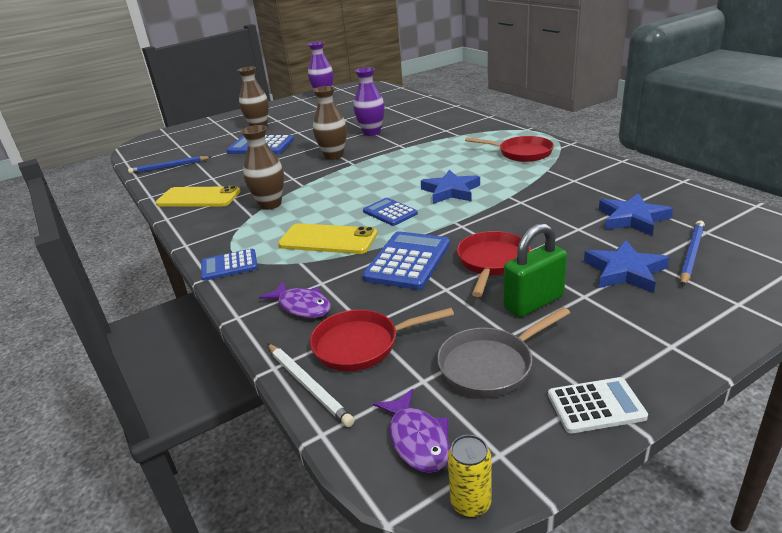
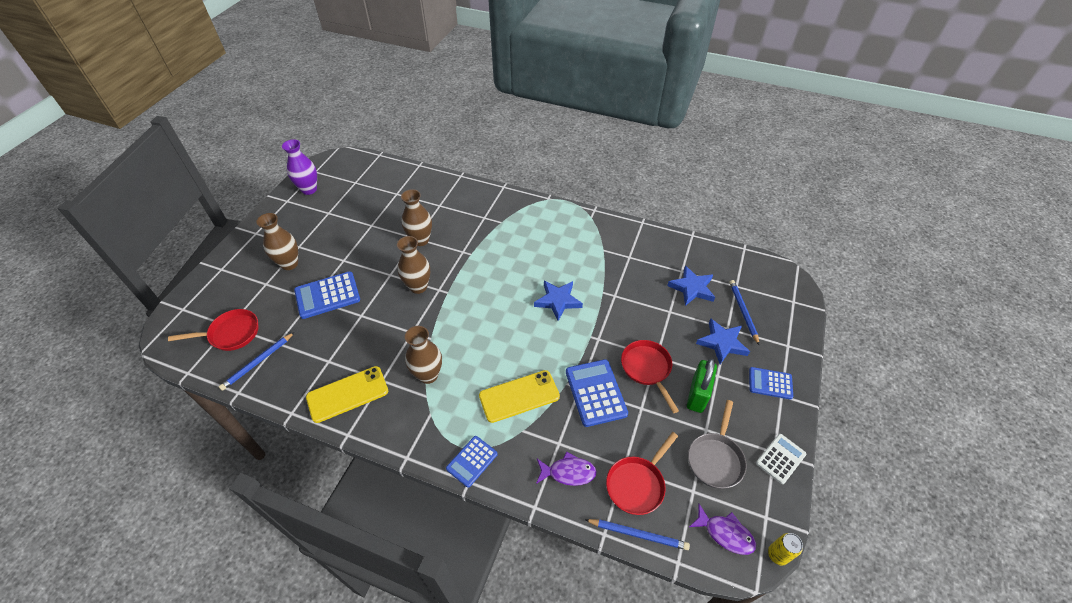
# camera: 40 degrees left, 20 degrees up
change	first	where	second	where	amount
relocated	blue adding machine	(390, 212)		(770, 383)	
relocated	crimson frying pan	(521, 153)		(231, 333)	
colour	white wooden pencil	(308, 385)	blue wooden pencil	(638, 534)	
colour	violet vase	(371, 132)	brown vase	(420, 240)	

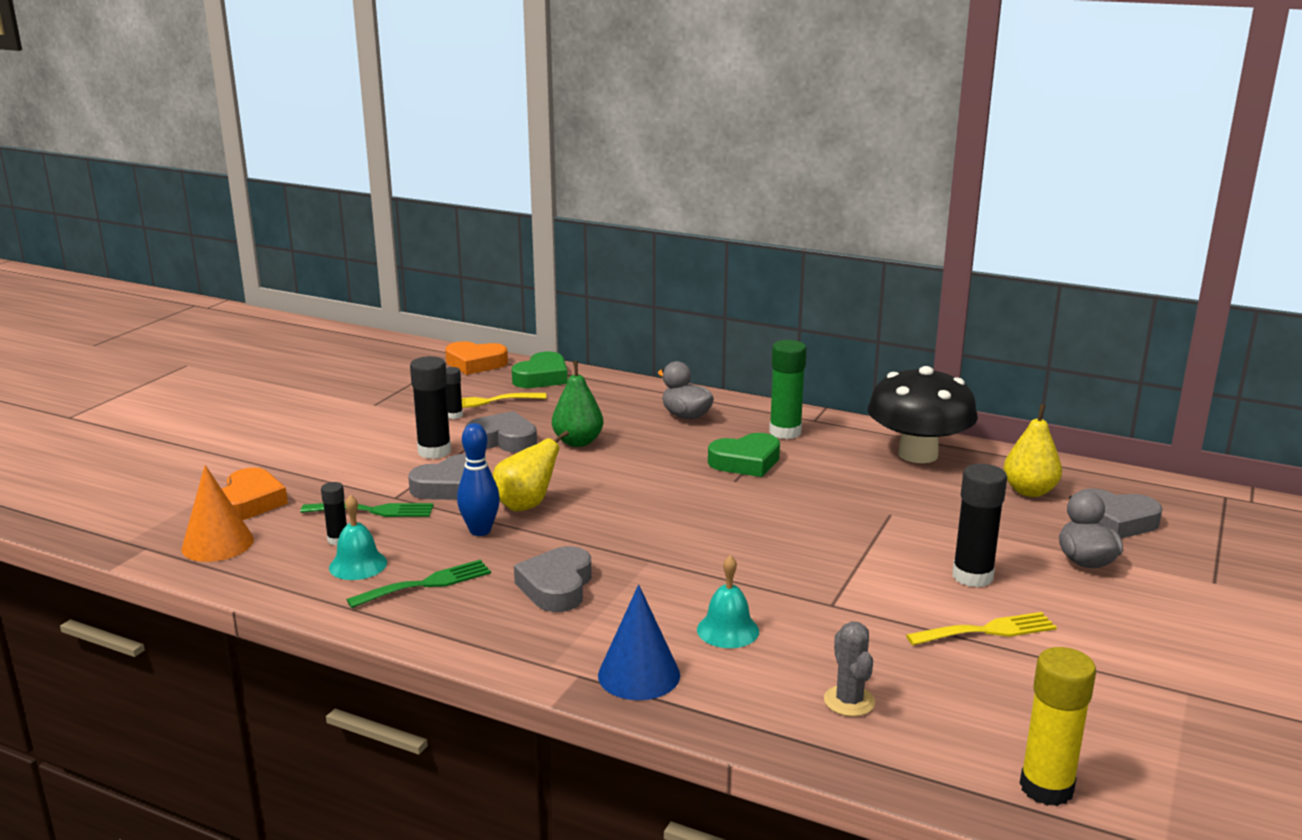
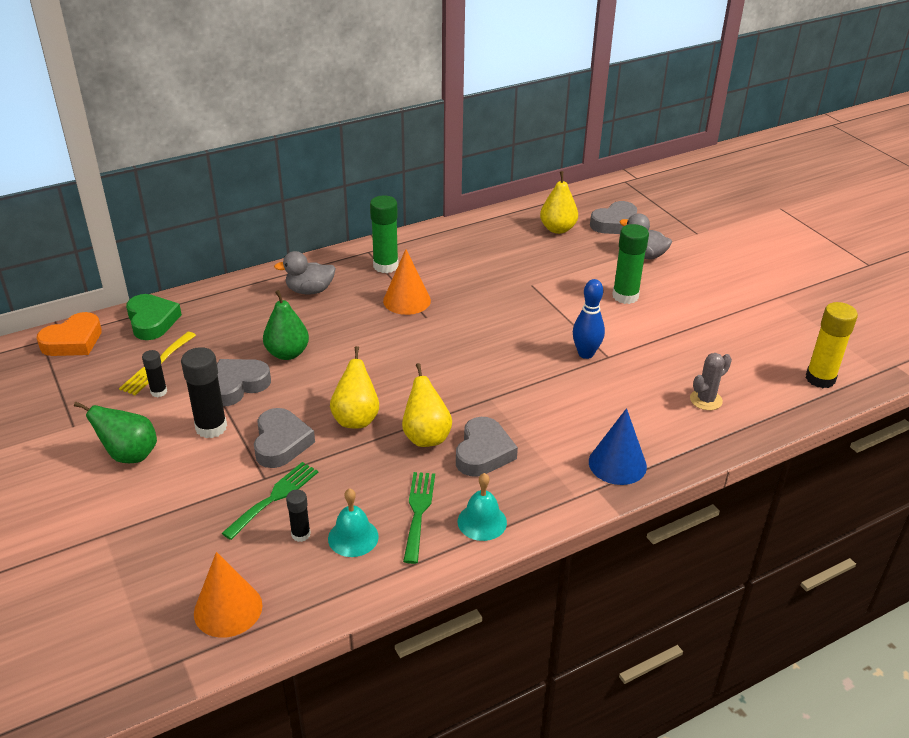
# camera: 55 degrees left, 15 degrees up
change	first	where	second	where	amount
missing	bright orange heart	(250, 502)			
missing	jet-black mushroom	(918, 454)			
missing	bright yellow table fork	(987, 630)			
appeared			green pear fruit	(129, 455)	
appeared			bright yellow pear fruit	(426, 436)	
relocated	blue bowling pin	(480, 531)		(586, 354)	
relocated	teal hand bell	(728, 630)		(482, 522)	
exchanged	green heart	(746, 462)	bright orange cone shape	(407, 300)	
colour	jet-black glue	(972, 576)	green glue	(625, 296)	
spun	ash-grey heart	(556, 586)		(483, 452)	120 degrees counterclockwise
spun	ash-grey prickly plant	(849, 701)		(706, 400)	60 degrees counterclockwise

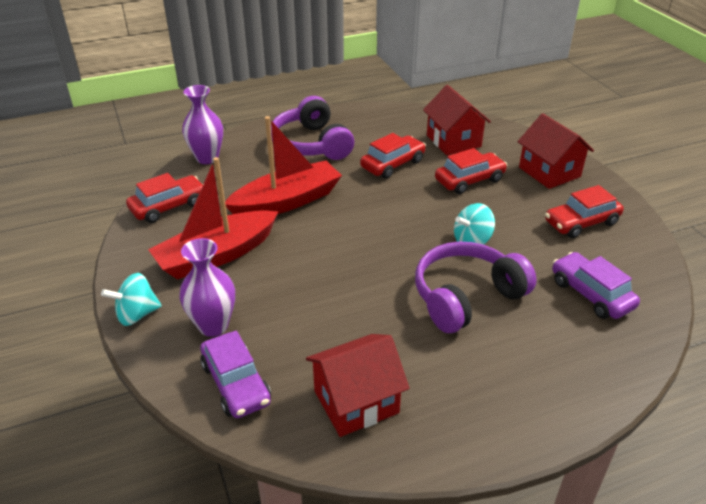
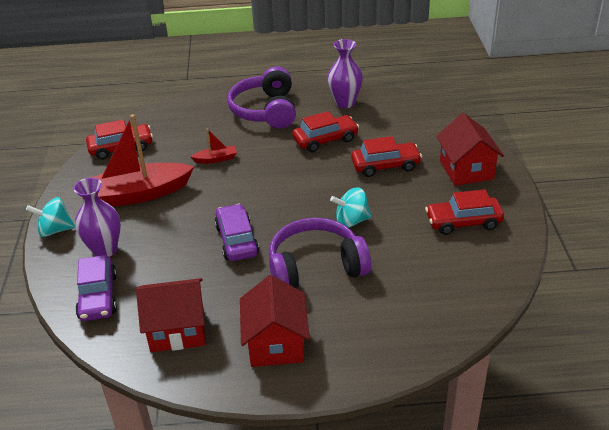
# camera: 20 degrees right, 0 degrees up
change	first	where	second	where	amount
relocated	violet vase	(207, 158)		(345, 103)	
relocated	crimson toy house	(453, 141)		(276, 343)	
relocated	violet car	(591, 294)		(237, 240)	
size	crimson boat	(287, 201)		(216, 159)	x0.43

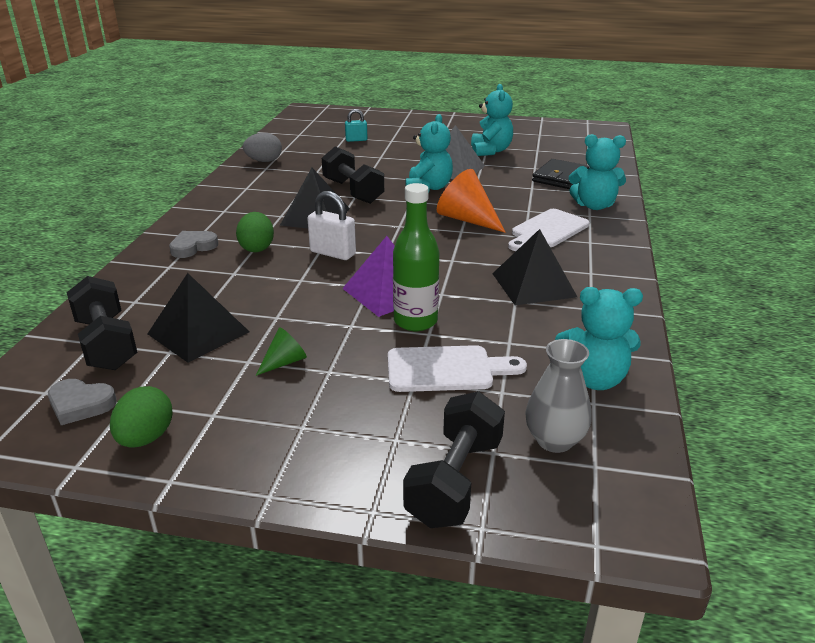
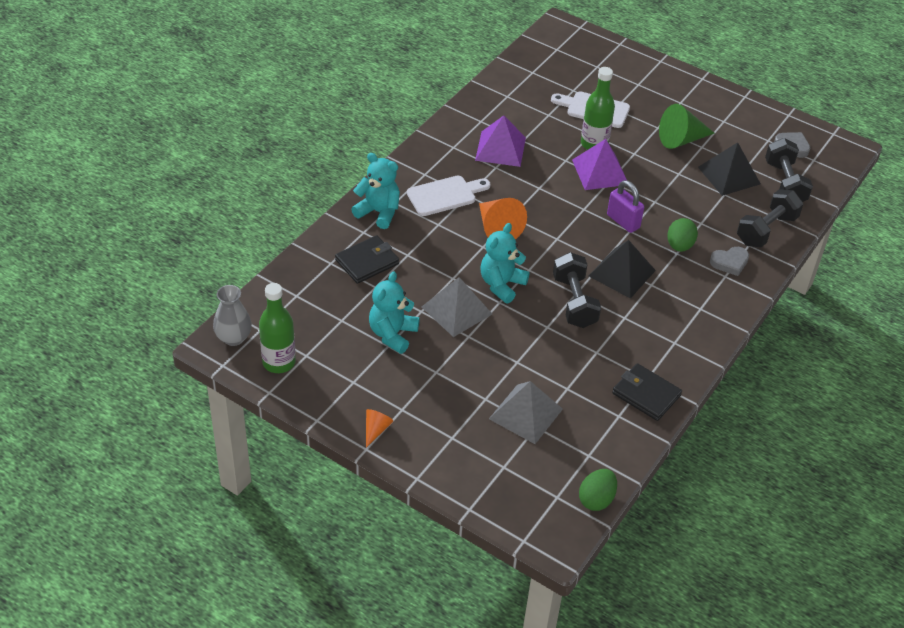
# camera: 160 degrees left, 15 degrees up
change	first	where	second	where	amount
missing	teal teddy bear	(594, 379)			
appeared			green drink bottle	(279, 362)	
appeared			bright orange cone shape	(376, 429)	
relocated	green egg	(146, 438)		(596, 499)	
relocated	jet-black free weight	(454, 481)		(766, 230)	
relocated	ash-grey vase	(554, 440)		(233, 338)	
exchanged	ash-grey egg	(264, 161)	jet-black wallet	(646, 394)	
exchanged	teal padlock	(356, 140)	ash-grey pyramid shape	(525, 413)	
colour	white padlock	(333, 253)	violet padlock	(623, 221)	
colour	jet-black pyramid shape	(534, 285)	violet pyramid shape	(500, 148)	
size	green cone shape	(284, 362)		(681, 140)	x1.88

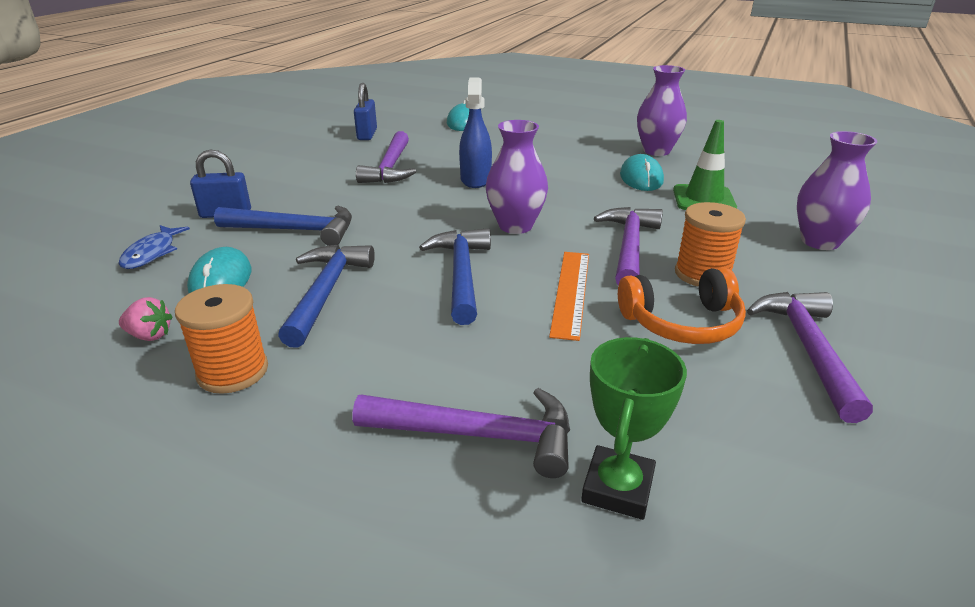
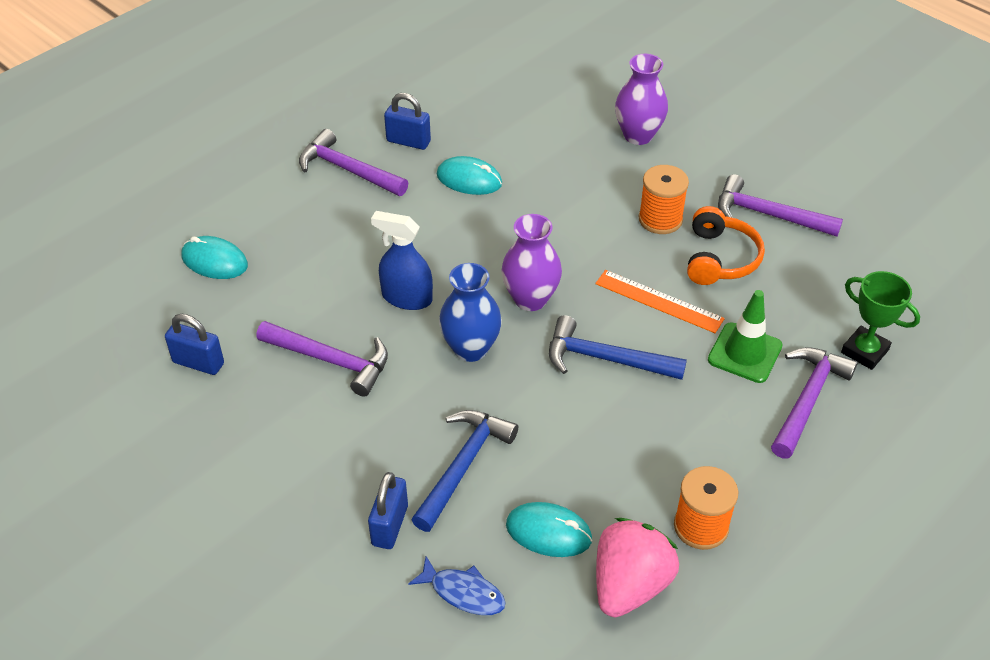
# camera: 70 degrees left, 15 degrees up
change	first	where	second	where	amount
missing	blue claw hammer	(325, 292)			
appeared			blue vase	(470, 348)	
relocated	violet claw hammer	(629, 247)		(348, 170)	
relocated	green safety cone	(703, 199)		(744, 353)	
exchanged	violet vase	(656, 151)	blue padlock	(408, 141)	
size	rose-pink berry	(150, 335)		(630, 585)	x2.14

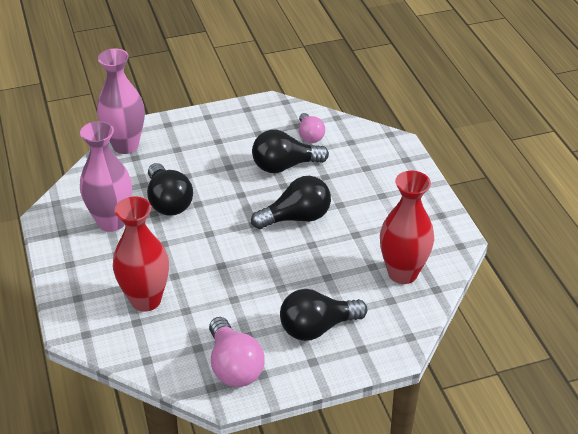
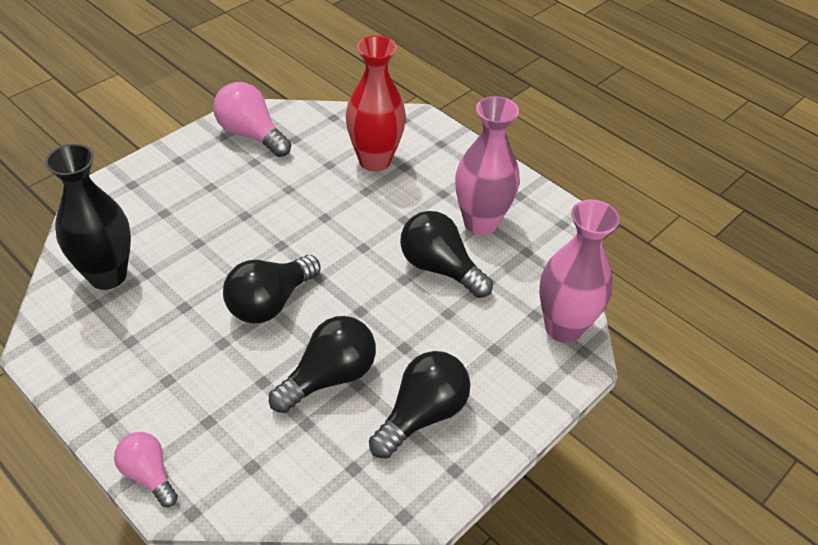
# camera: 150 degrees right, 5 degrees up
change	first	where	second	where	amount
relocated	jet-black lightbulb	(317, 328)		(422, 415)	
relocated	rose-pink lightbulb	(310, 136)		(148, 475)	
colour	crimson vase	(402, 273)	jet-black vase	(107, 275)	

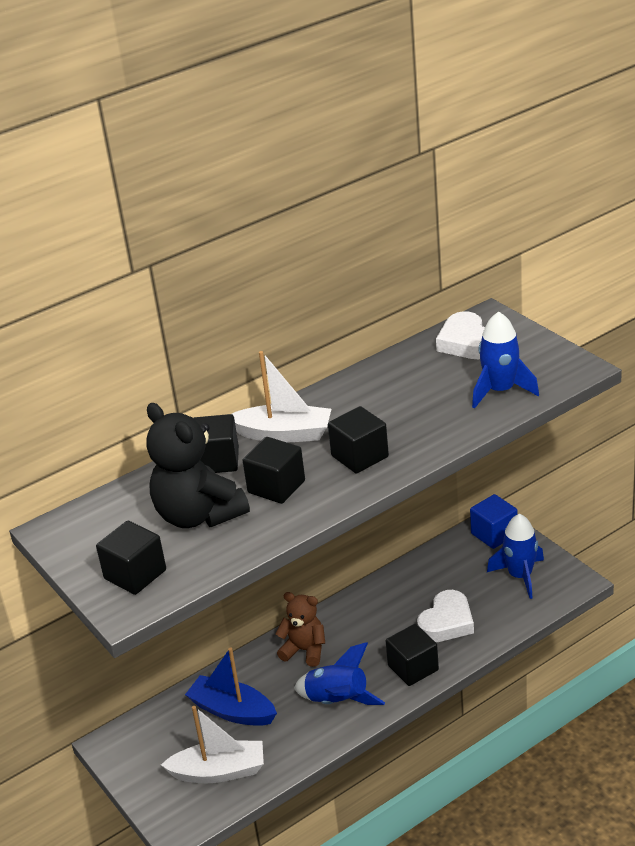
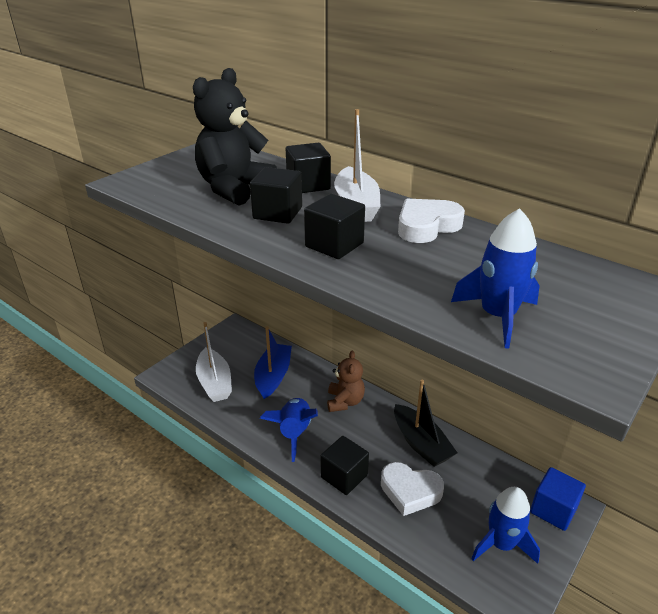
# camera: 70 degrees right, 0 degrees up
change	first	where	second	where	amount
missing	jet-black solid cube	(135, 574)			
appeared			jet-black boat	(421, 443)	
relocated	white heart	(466, 342)		(426, 226)	

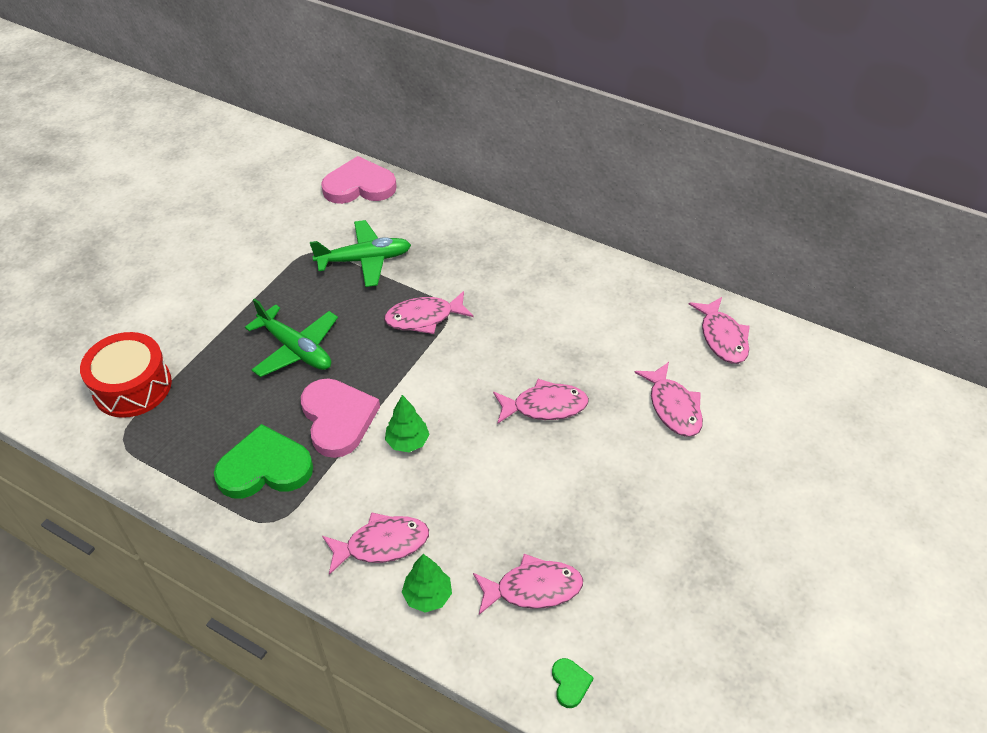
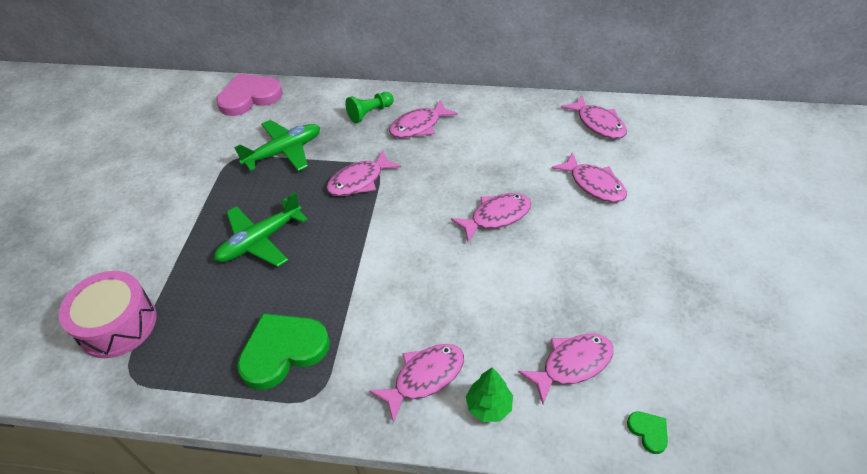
# camera: 20 degrees left, 0 degrees up
change	first	where	second	where	amount
missing	rose-pink heart	(338, 419)			
missing	green fir tree	(407, 442)			
appeared			green game pawn	(370, 113)	
appeared			rose-pink fish figure	(419, 126)	
colour	crimson toy drum	(132, 387)	rose-pink toy drum	(117, 324)	
spun	green aeroplane	(296, 349)		(260, 241)	120 degrees clockwise

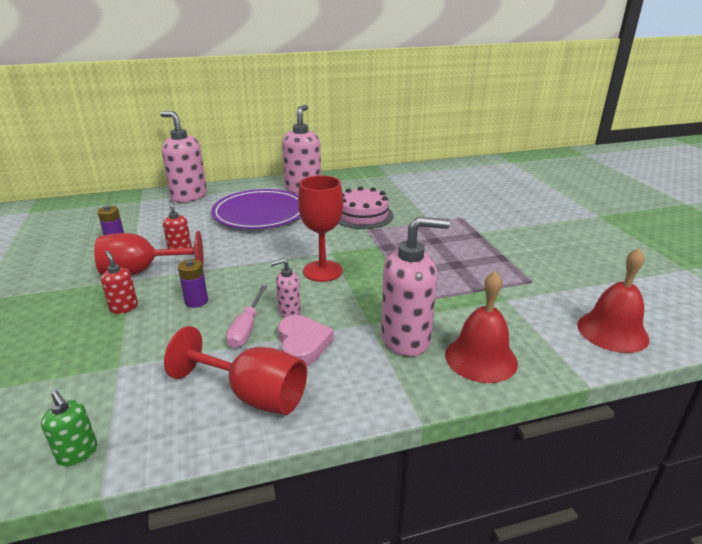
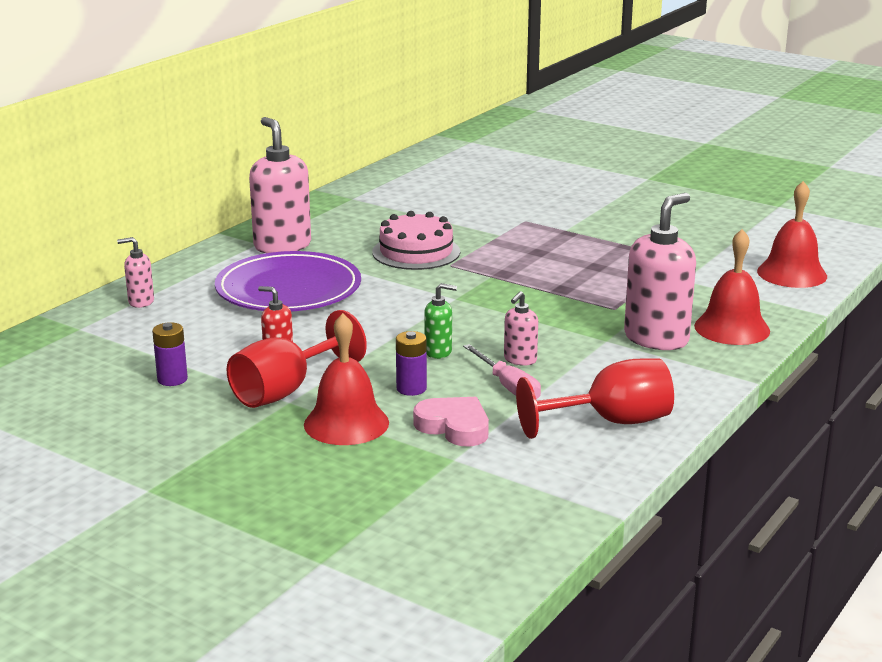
# camera: 40 degrees left, 5 degrees down
change	first	where	second	where	amount
missing	crimson wine glass	(322, 271)			
relocated	green soap pump	(77, 453)		(438, 352)	
relocated	rose-pink heart	(302, 344)		(454, 426)	
exchanged	crimson soap pump	(124, 307)	crimson hand bell	(346, 423)	
size	rose-pink soap pump	(189, 196)		(140, 302)	x0.49

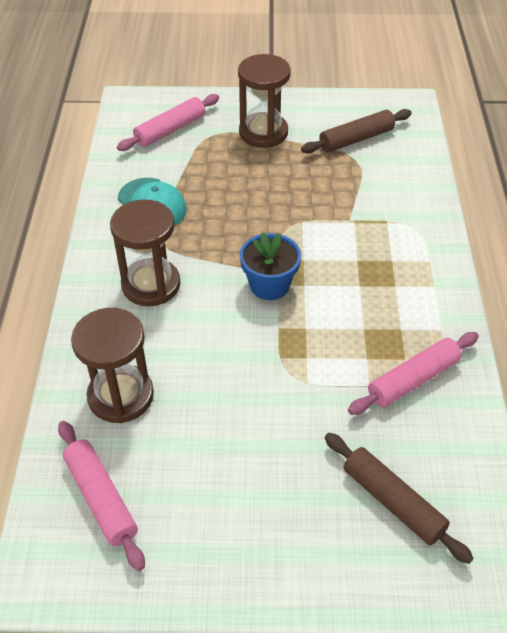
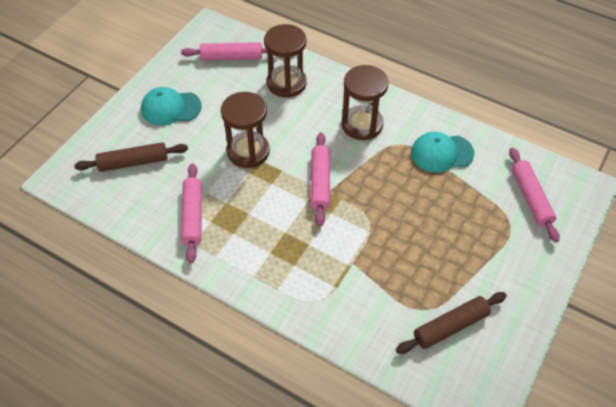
# camera: 120 degrees right, 5 degrees up
change	first	where	second	where	amount
appeared			teal baseball cap	(170, 108)	
relocated	brown sandglass	(263, 132)		(248, 151)	
exchanged	blue flower pot	(269, 285)	rose-pink pastry roller	(320, 183)	
spun	brown pastry roller	(356, 139)		(450, 326)	60 degrees clockwise

